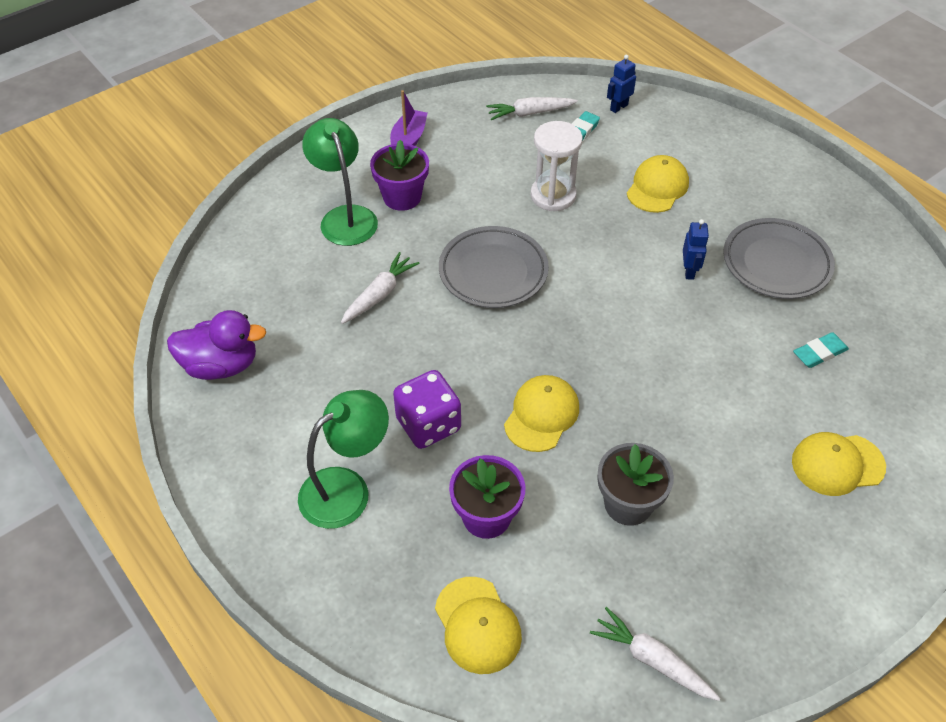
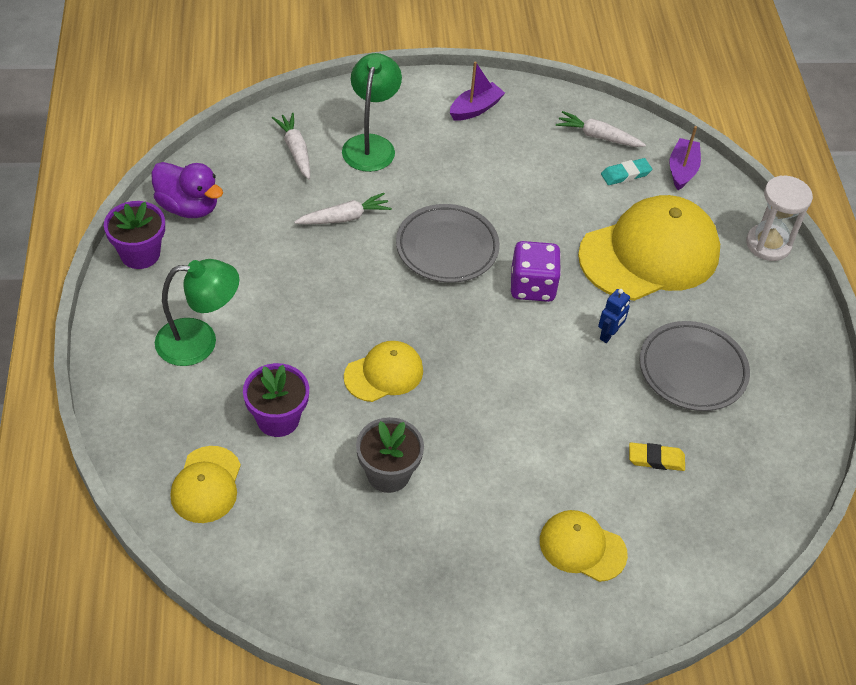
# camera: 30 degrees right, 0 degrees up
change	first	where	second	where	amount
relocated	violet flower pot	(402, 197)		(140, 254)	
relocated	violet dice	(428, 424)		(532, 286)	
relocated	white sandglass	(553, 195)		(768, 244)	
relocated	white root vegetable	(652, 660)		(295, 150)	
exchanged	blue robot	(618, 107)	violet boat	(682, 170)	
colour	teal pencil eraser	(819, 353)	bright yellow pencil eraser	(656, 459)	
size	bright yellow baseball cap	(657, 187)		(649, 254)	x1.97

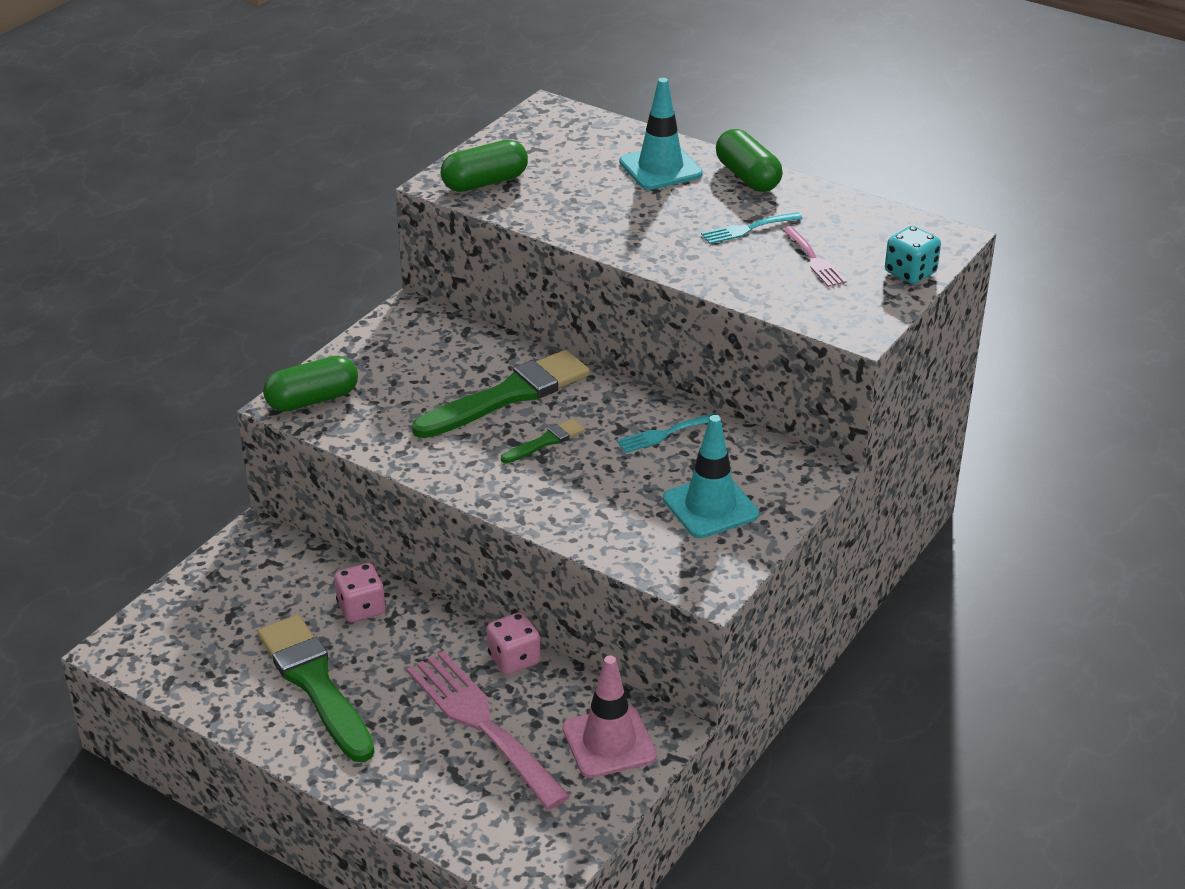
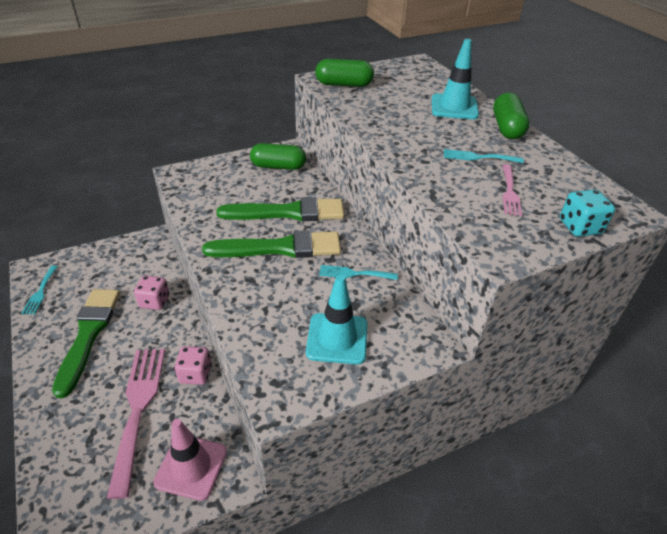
# camera: 30 degrees right, 5 degrees up
change	first	where	second	where	amount
appeared			teal table fork	(40, 292)	
relocated	green capsule	(312, 399)		(278, 166)	
size	green paint brush	(545, 441)		(280, 248)	x2.14

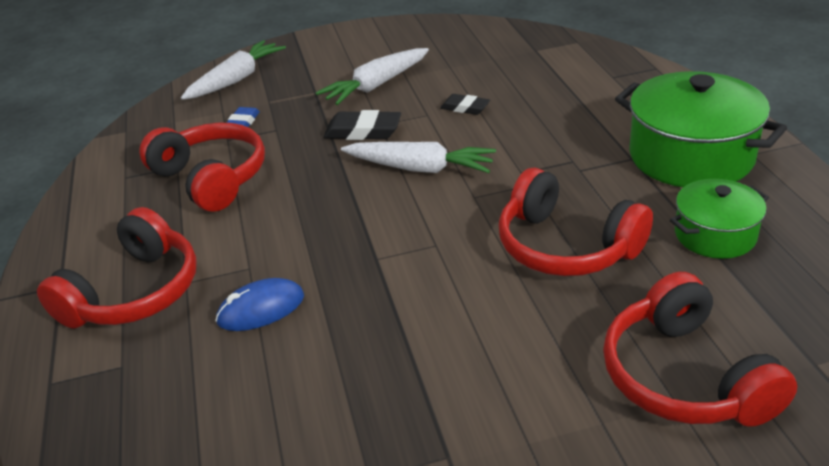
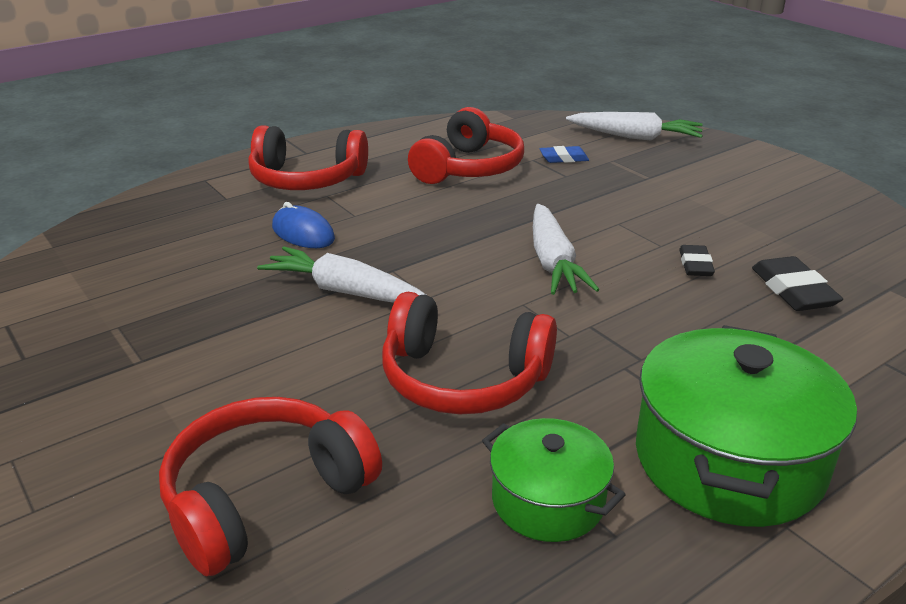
# camera: 65 degrees right, 5 degrees down
change	first	where	second	where	amount
relocated	white root vegetable	(376, 85)		(345, 291)	
relocated	jet-black pencil eraser	(363, 131)		(793, 290)	
spun	crimson headphones	(566, 246)		(463, 379)	90 degrees counterclockwise

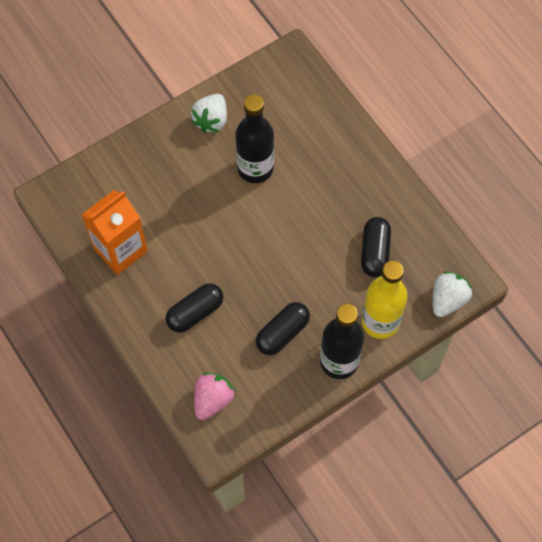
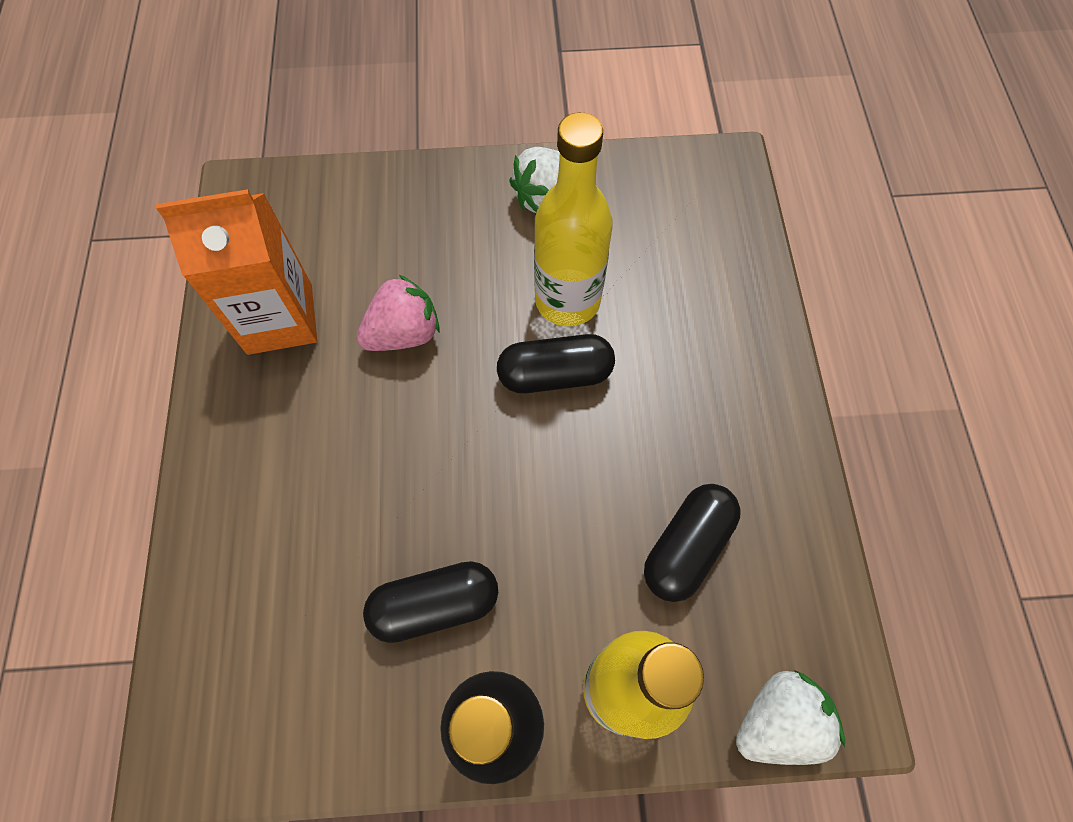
# camera: 30 degrees right, 0 degrees up
change	first	where	second	where	amount
relocated	jet-black capsule	(195, 312)		(555, 374)	
relocated	rose-pink berry	(212, 400)		(404, 334)	
colour	jet-black drink bottle	(255, 168)	bright yellow drink bottle	(567, 300)	

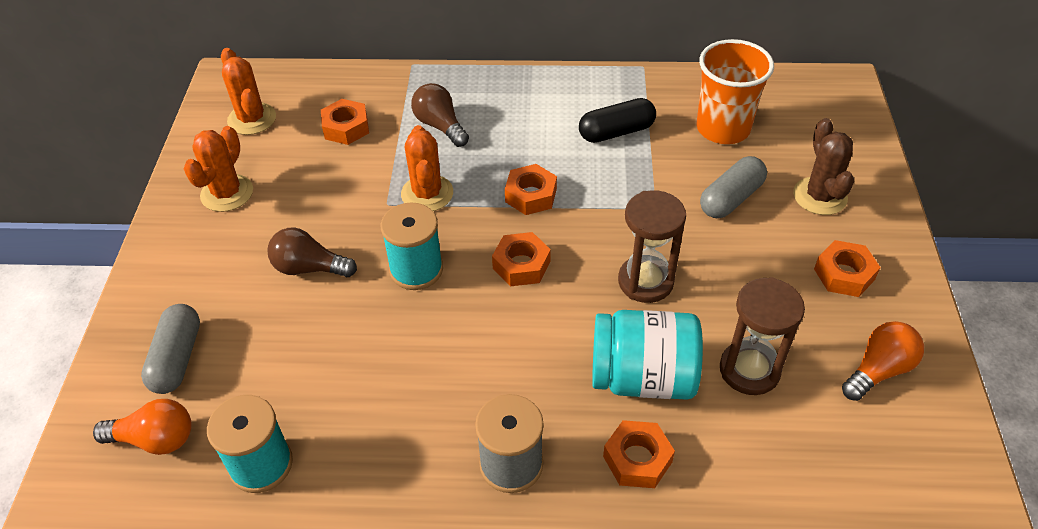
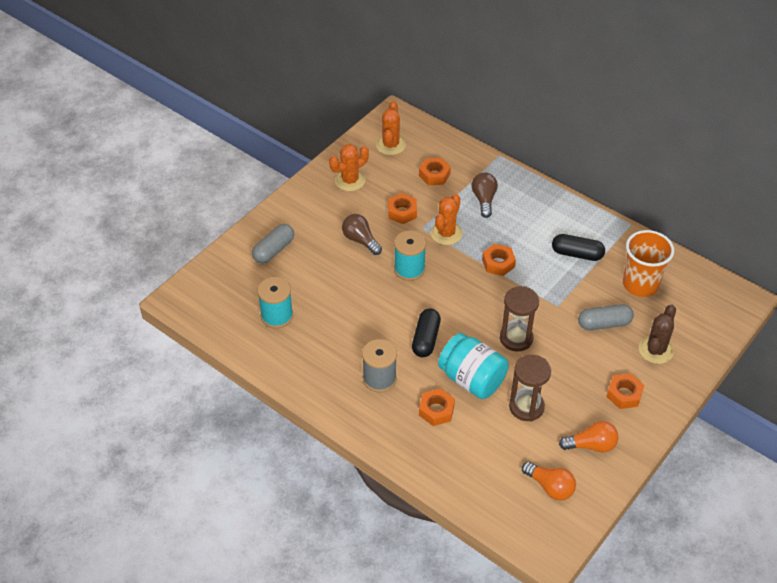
# camera: 35 degrees right, 0 degrees up
change	first	where	second	where	amount
appeared			jet-black capsule	(426, 339)	
relocated	bright orange lightbulb	(155, 439)		(550, 487)	
relocated	bright orange hex nut	(521, 265)		(402, 212)	

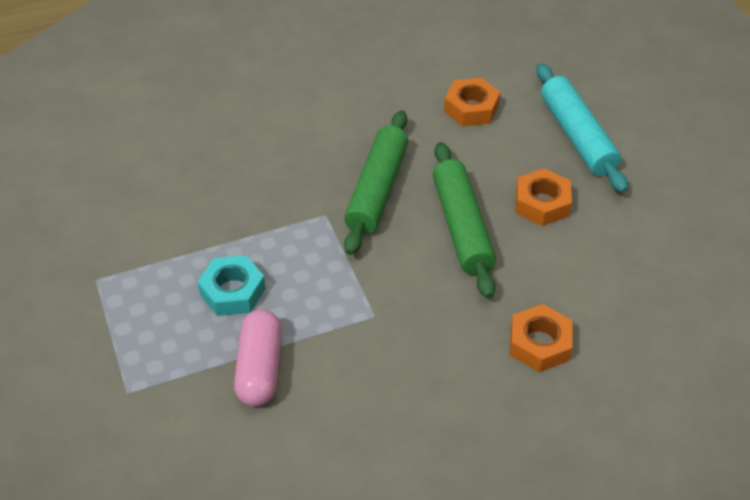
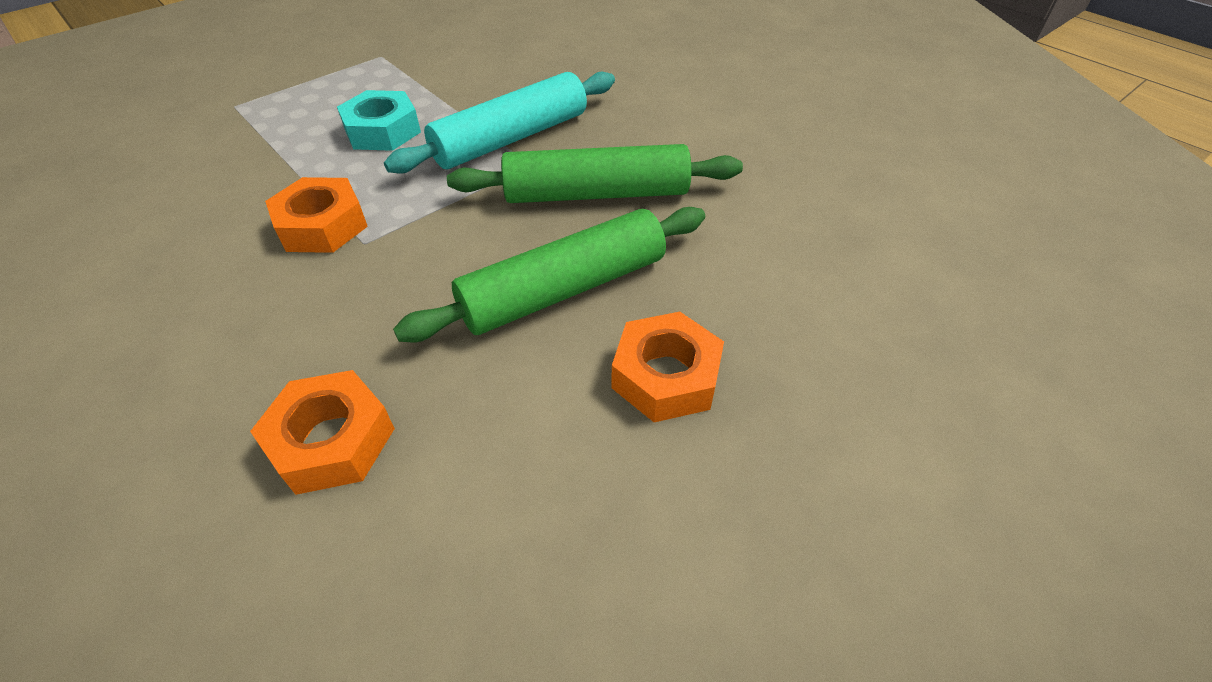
# camera: 70 degrees right, 0 degrees up
change	first	where	second	where	amount
missing	rose-pink capsule	(260, 368)			
relocated	bright orange hex nut	(471, 108)		(322, 225)	
relocated	teal pastry roller	(577, 136)		(511, 138)	

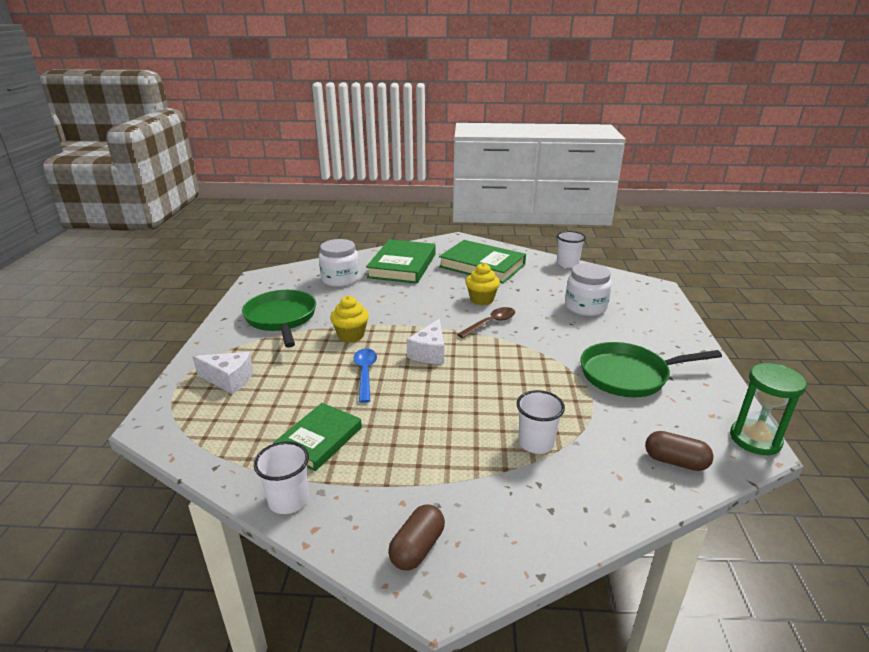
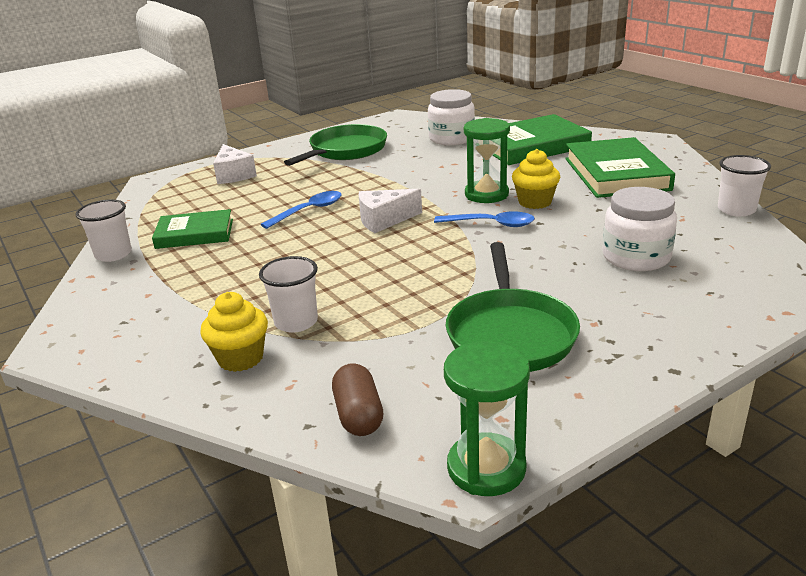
# camera: 55 degrees right, 0 degrees up
change	first	where	second	where	amount
missing	brown capsule	(417, 548)			
appeared			green sandglass	(486, 194)	
relocated	bright yellow cupcake	(351, 335)		(240, 358)	
colour	brown spoon	(490, 323)	blue spoon	(491, 224)	
spun	green frying pan	(629, 375)		(510, 333)	135 degrees counterclockwise

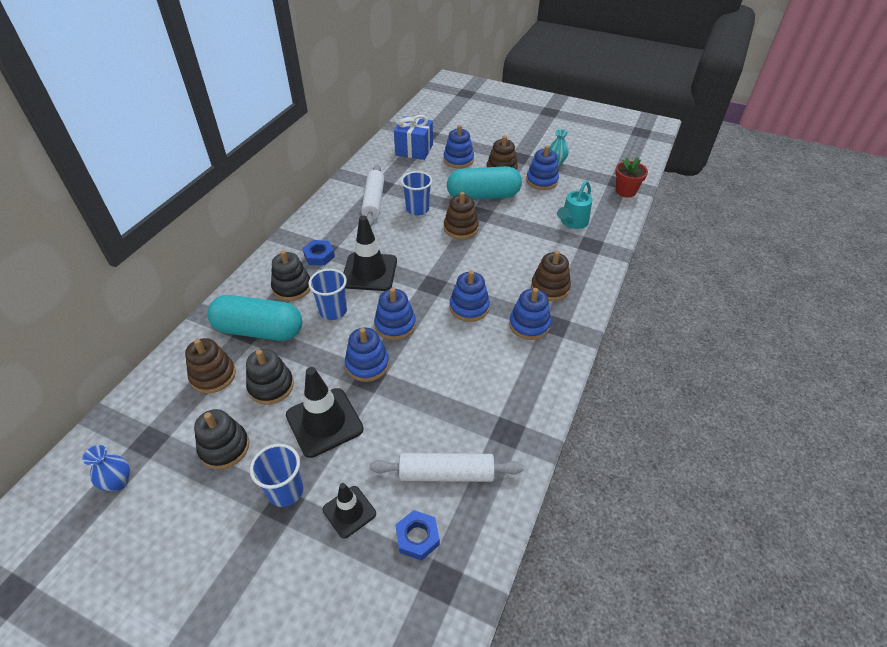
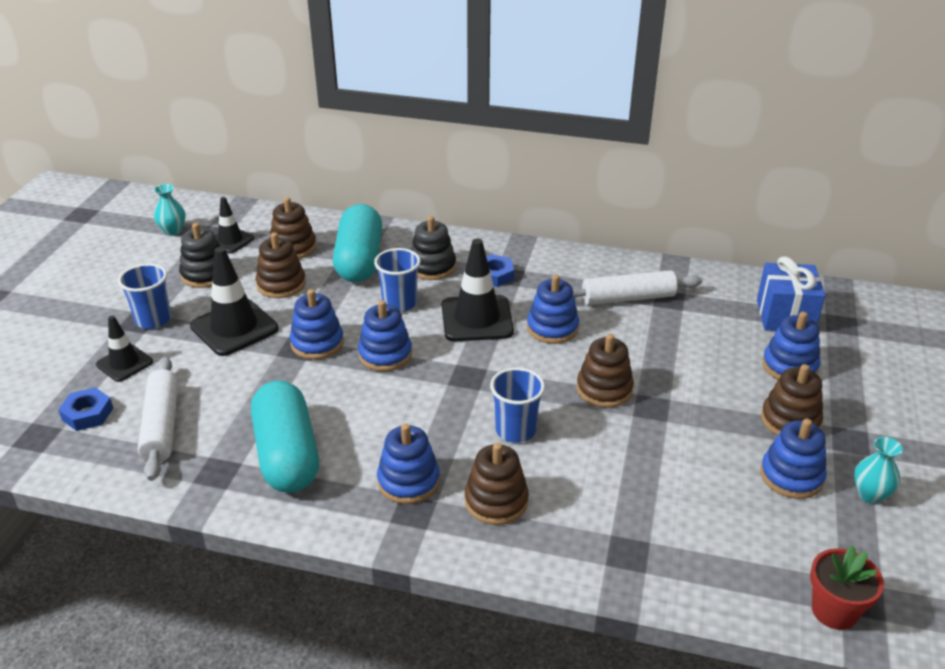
# camera: 80 degrees right, 10 degrees down
change	first	where	second	where	amount
missing	teal watering pot	(572, 222)			
appeared			jet-black safety cone	(230, 240)	
relocated	blue beaker	(417, 209)		(515, 430)	
relocated	teal capsule	(483, 196)		(287, 454)	
relocated	blue stacking rings	(469, 307)		(552, 328)	
colour	blue vase	(118, 482)	teal vase	(173, 231)	
colour	jet-black stacking rings	(271, 386)	brown stacking rings	(281, 284)	

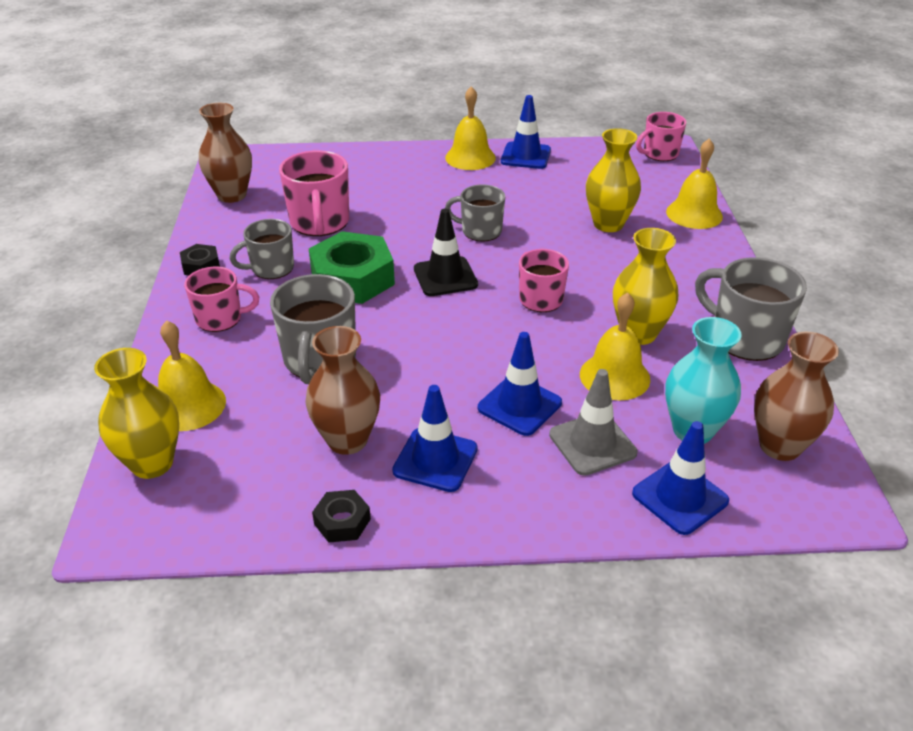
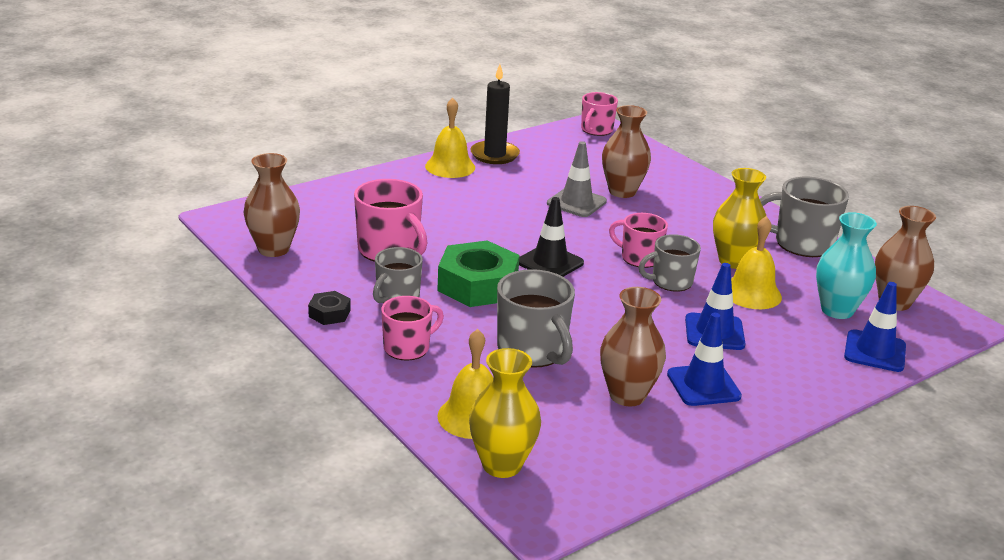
# camera: 35 degrees left, 10 degrees down
change	first	where	second	where	amount
missing	jet-black hex nut	(342, 521)			
missing	bright yellow hand bell	(694, 214)			
relocated	ash-grey mug	(480, 231)		(670, 282)	
relocated	ash-grey safety cone	(592, 444)		(576, 202)	
exchanged	blue safety cone	(525, 156)	jet-black candle	(494, 155)	
colour	bright yellow vase	(608, 224)	brown vase	(622, 191)	

